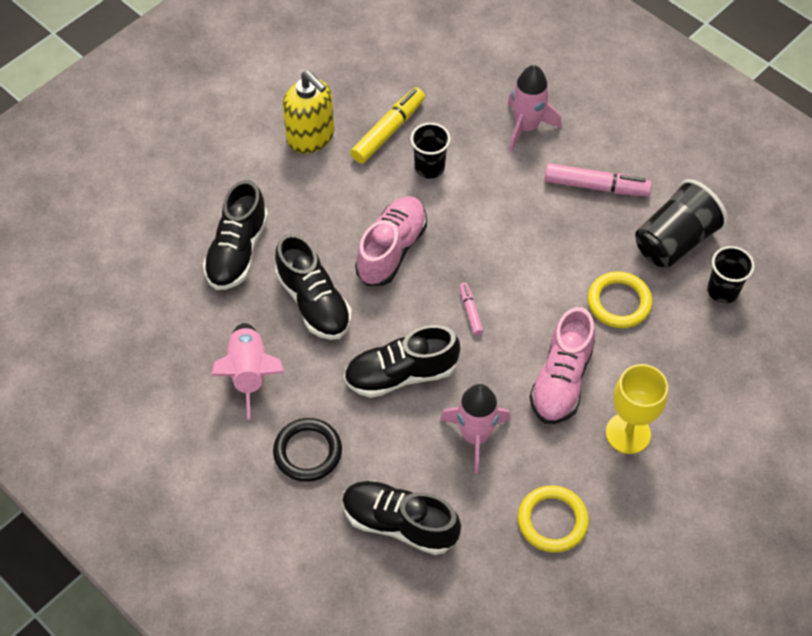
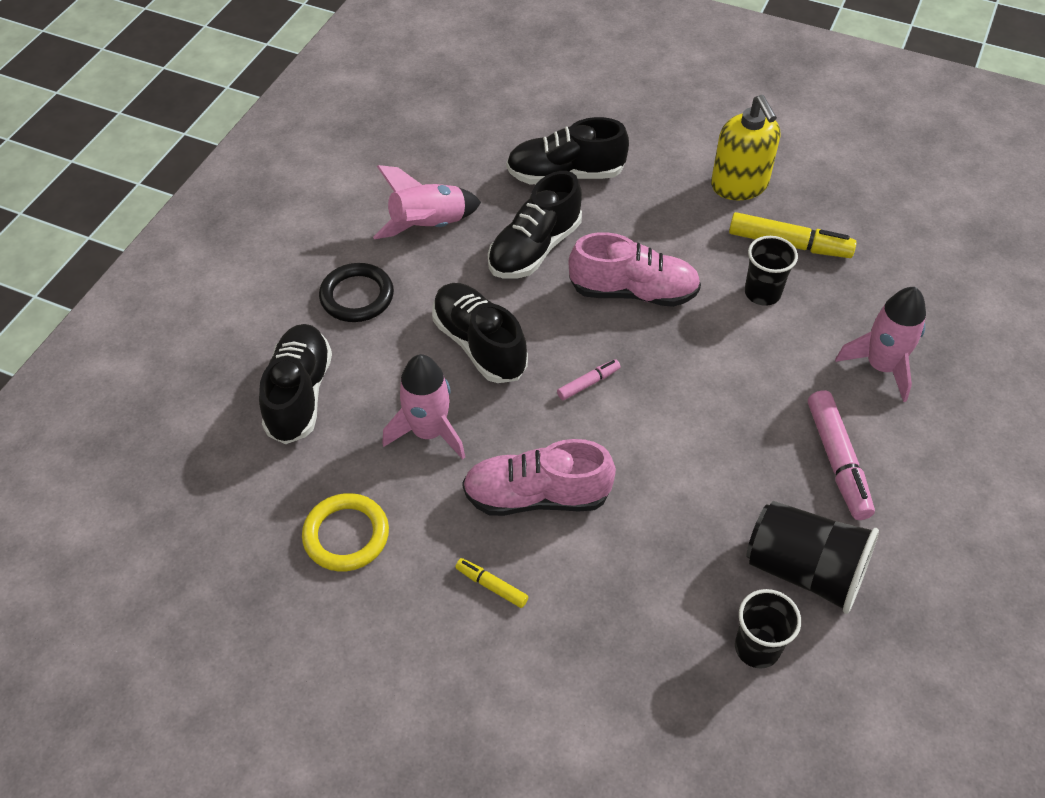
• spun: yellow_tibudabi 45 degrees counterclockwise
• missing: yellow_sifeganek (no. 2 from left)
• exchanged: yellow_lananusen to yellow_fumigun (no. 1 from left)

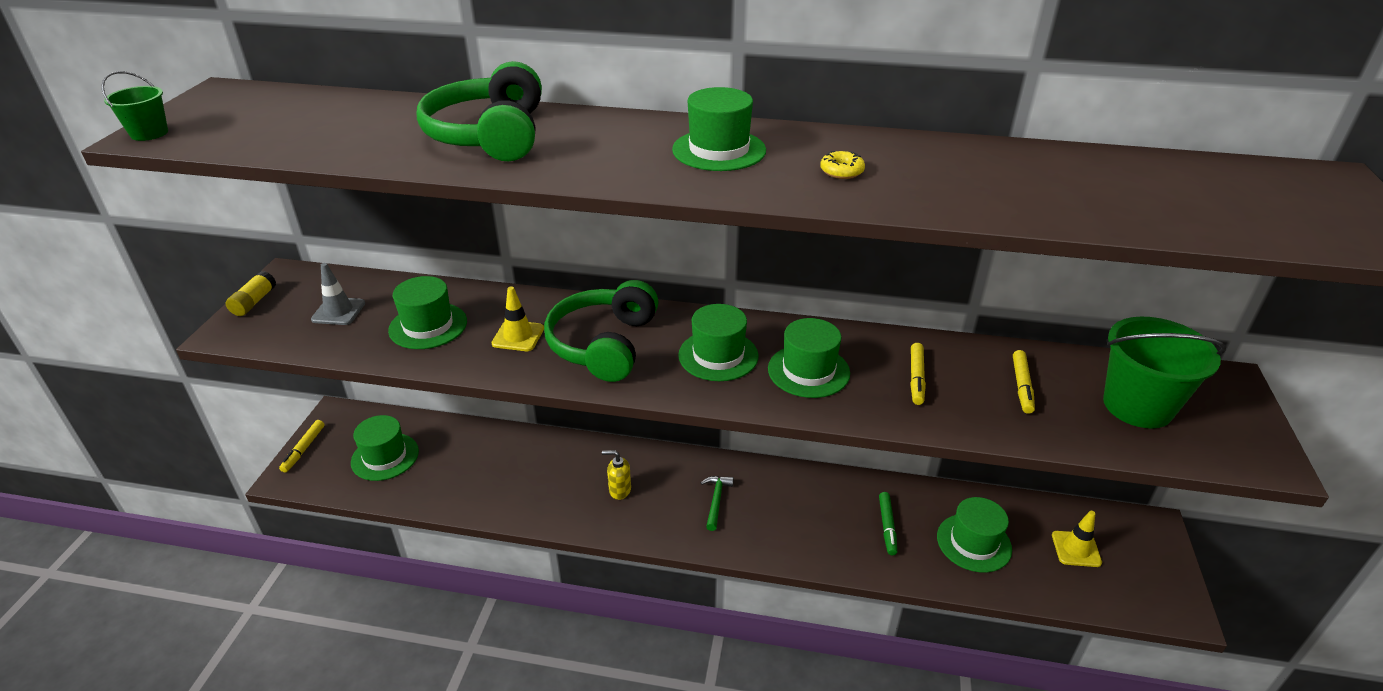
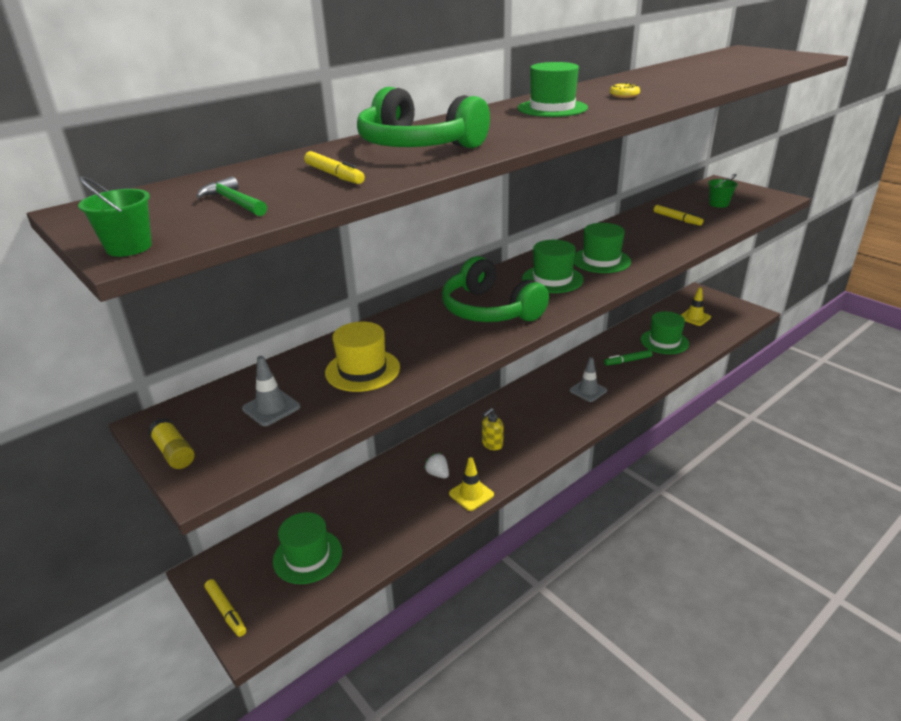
• colour: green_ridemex (no. 2 from left) to yellow_ridemex
• relocated: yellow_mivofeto (no. 1 from left)
• relocated: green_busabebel
• spun: green_fumigun 120 degrees clockwise
• relocated: yellow_fumigun (no. 2 from left)
• size: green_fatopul (no. 2 from left) x0.50
• appeared: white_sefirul
• appeared: grey_mivofeto (no. 2 from left)

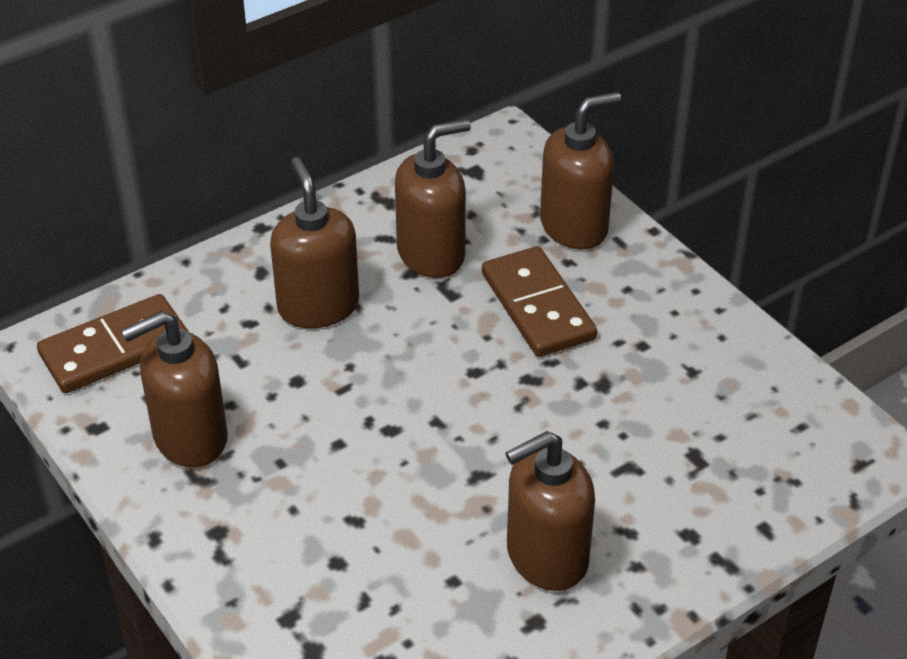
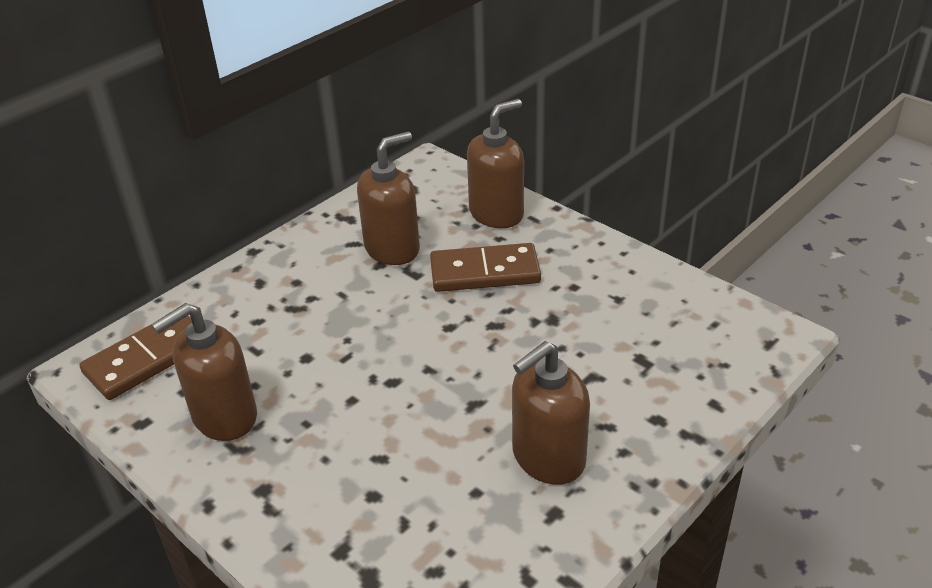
• missing: brown_tibudabi (no. 2 from left)
• spun: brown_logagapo (no. 2 from left) 60 degrees counterclockwise

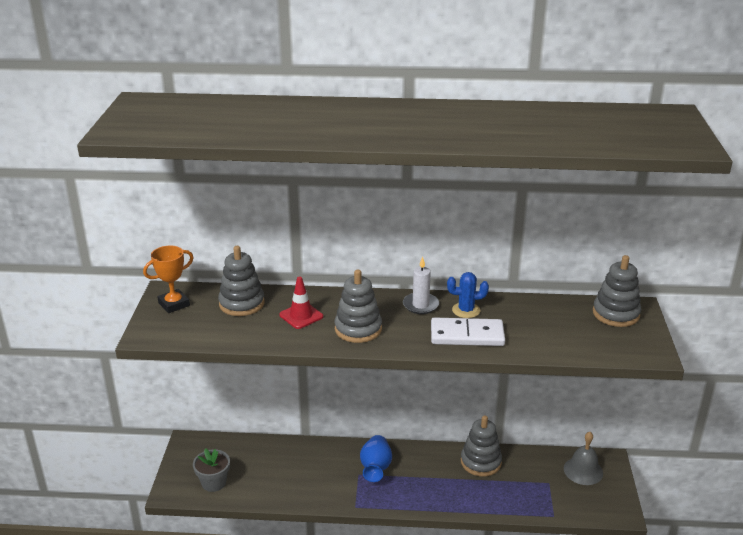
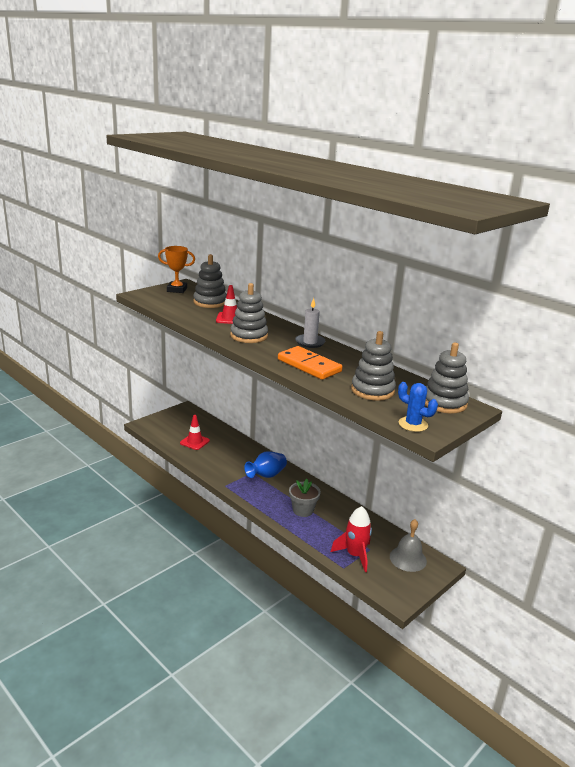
• relocated: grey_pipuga
• colour: white_logagapo to orange_logagapo
• relocated: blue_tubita
• relocated: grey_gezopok (no. 3 from left)
• appeared: red_mivofeto (no. 1 from left)
• appeared: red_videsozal

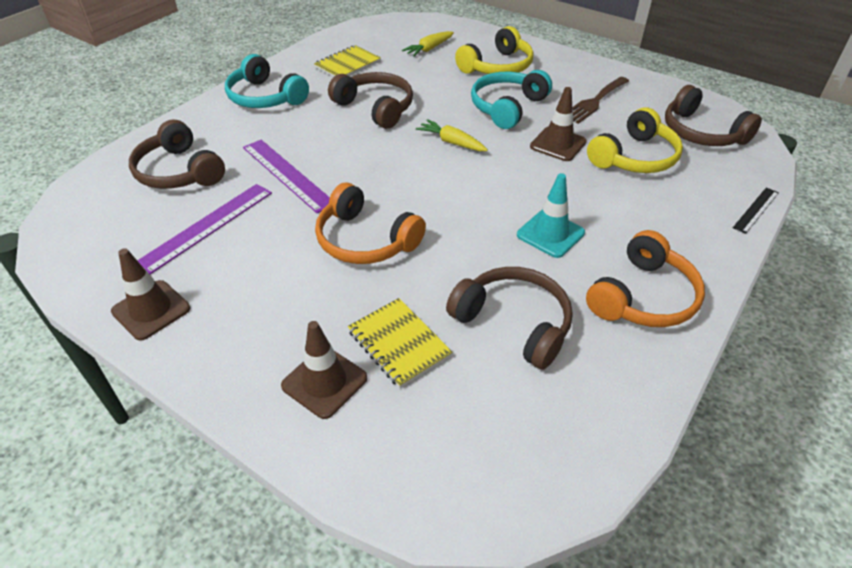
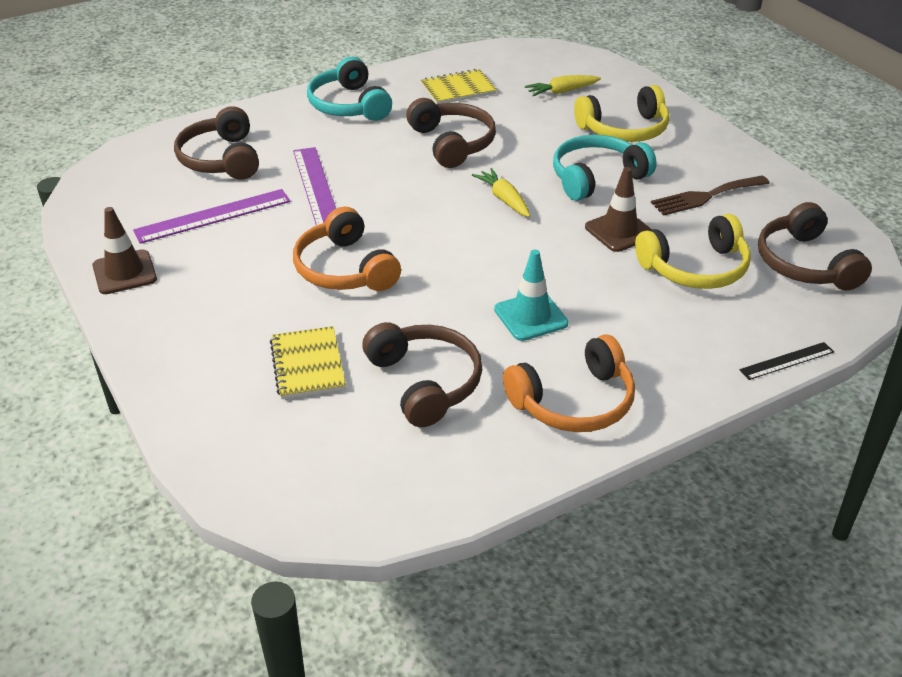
• missing: brown_mivofeto (no. 2 from left)

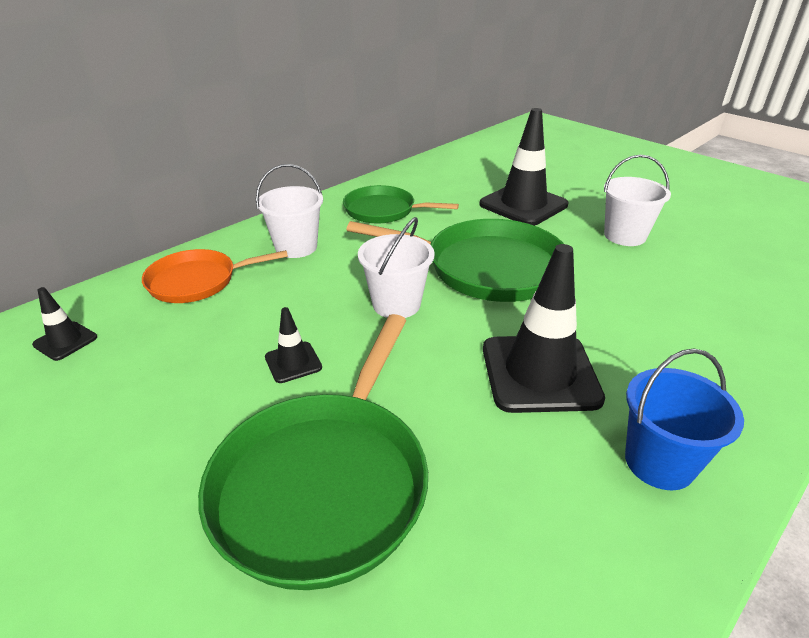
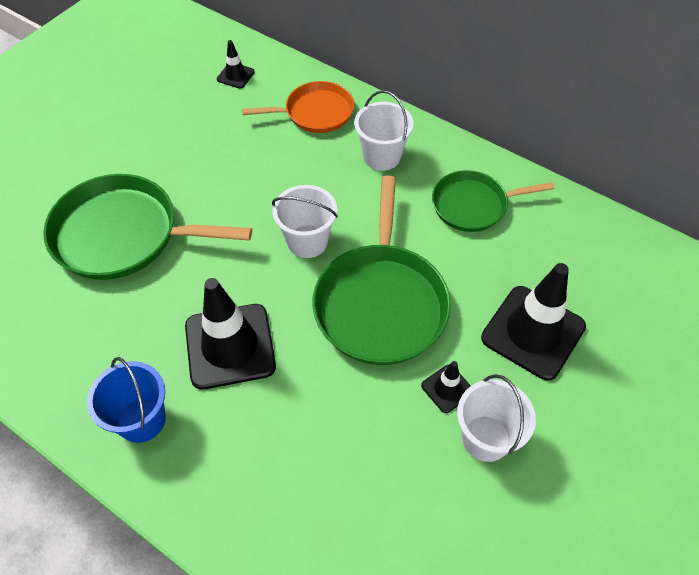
• spun: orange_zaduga 105 degrees clockwise
• relocated: black_mivofeto (no. 2 from left in the first image) to black_mivofeto (no. 3 from left)
• spun: green_zaduga (no. 2 from left in the first image) 105 degrees counterclockwise

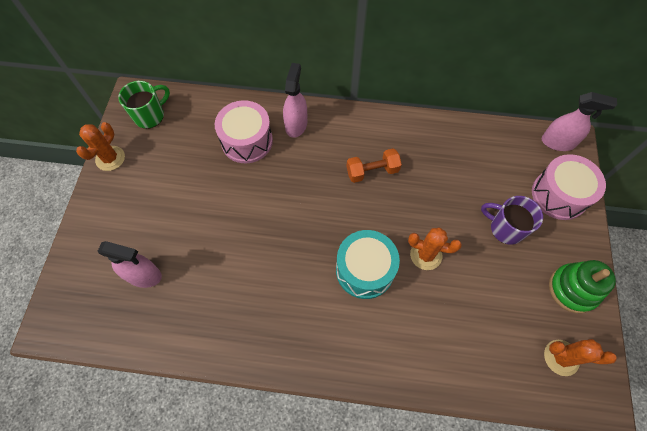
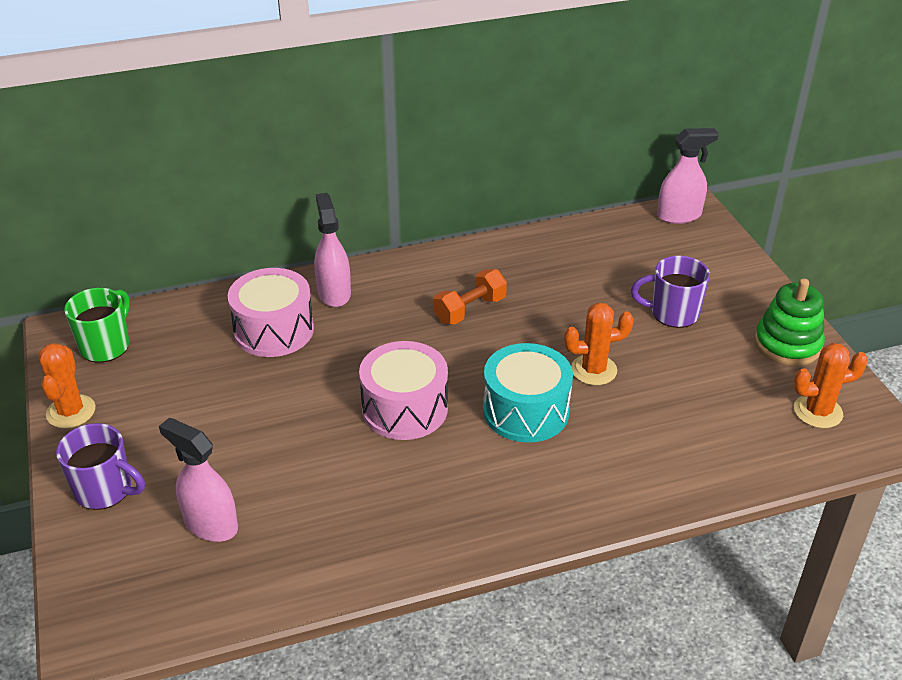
• spun: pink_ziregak (no. 1 from left) 135 degrees counterclockwise
• relocated: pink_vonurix (no. 2 from left)
• appeared: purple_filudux (no. 1 from left)

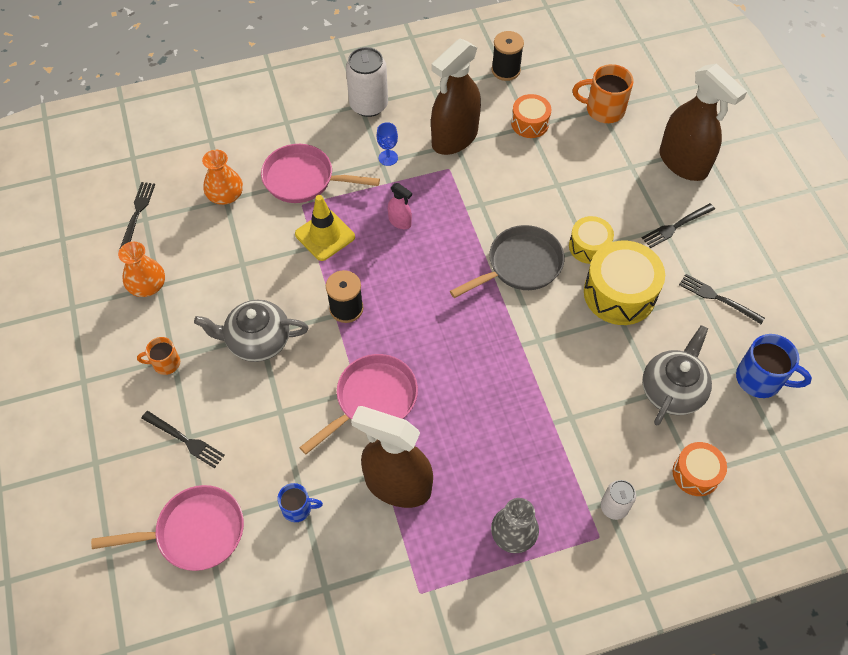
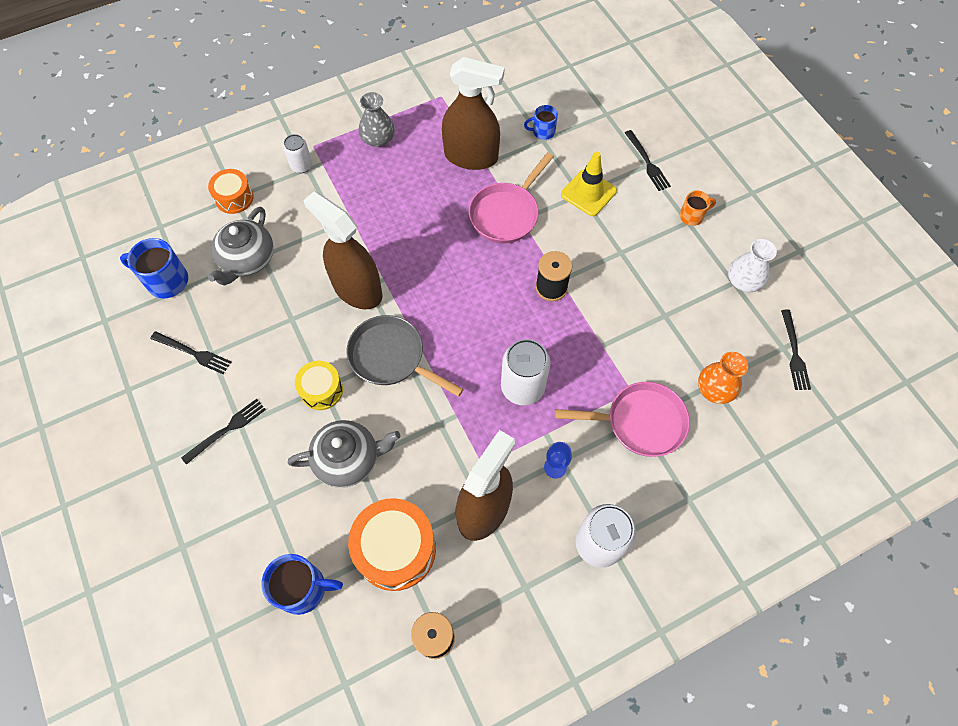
• missing: pink_zaduga (no. 1 from left)
• colour: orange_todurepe (no. 1 from left) to white_todurepe
• spun: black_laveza (no. 2 from left in the first image) 135 degrees counterclockwise
• relocated: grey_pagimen (no. 1 from left in the first image) to grey_pagimen (no. 2 from left)
• relocated: yellow_mivofeto
• exchanged: pink_ziregak to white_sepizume (no. 2 from left)
• spun: grey_zaduga 75 degrees clockwise
• size: orange_vonurix (no. 1 from left in the first image) x1.71
• colour: orange_filudux (no. 2 from left) to blue_filudux (no. 2 from left)
• missing: yellow_vonurix (no. 2 from left)
• relocated: brown_ziregak (no. 3 from left in the first image) to brown_ziregak (no. 1 from left)

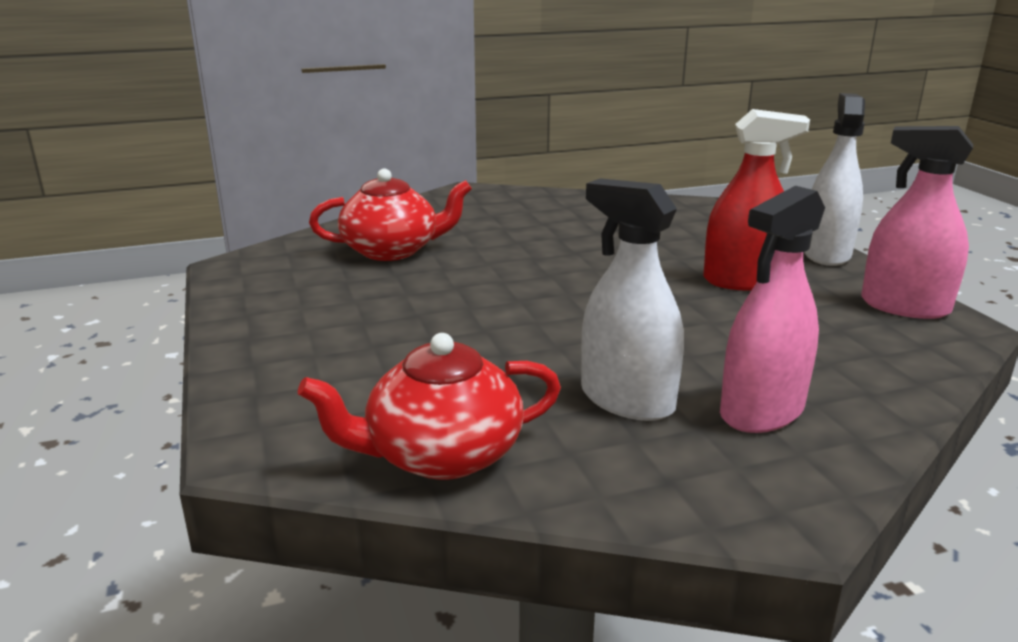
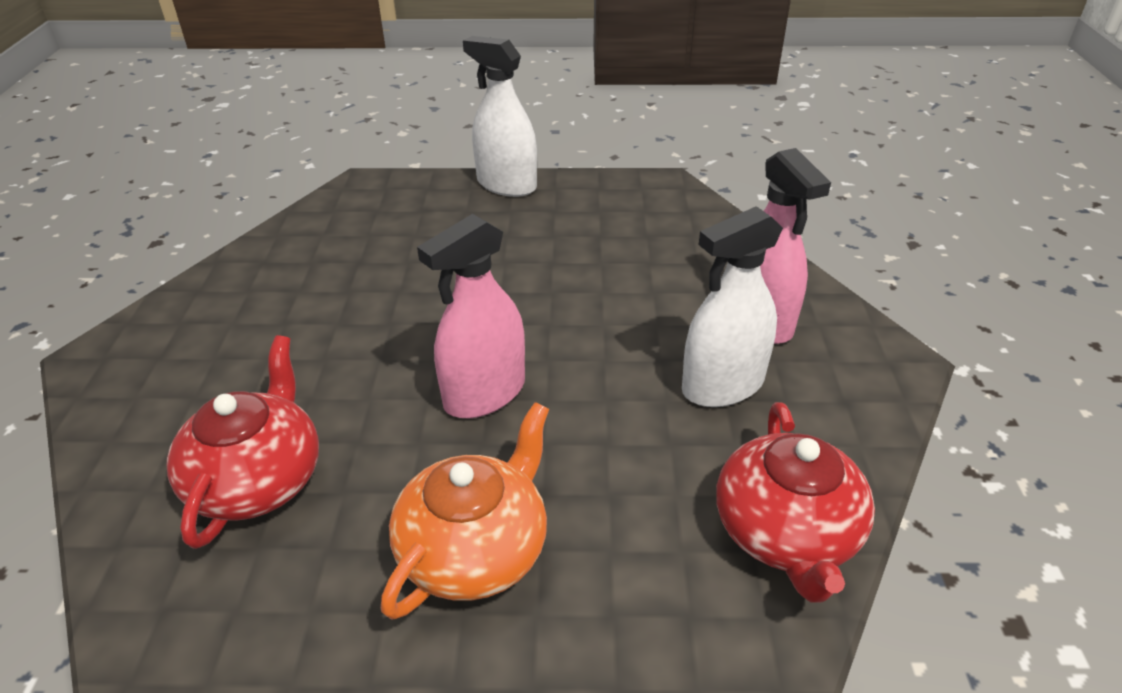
• missing: red_ziregak
• relocated: pink_ziregak (no. 2 from left in the first image) to pink_ziregak (no. 1 from left)
• appeared: orange_pagimen

